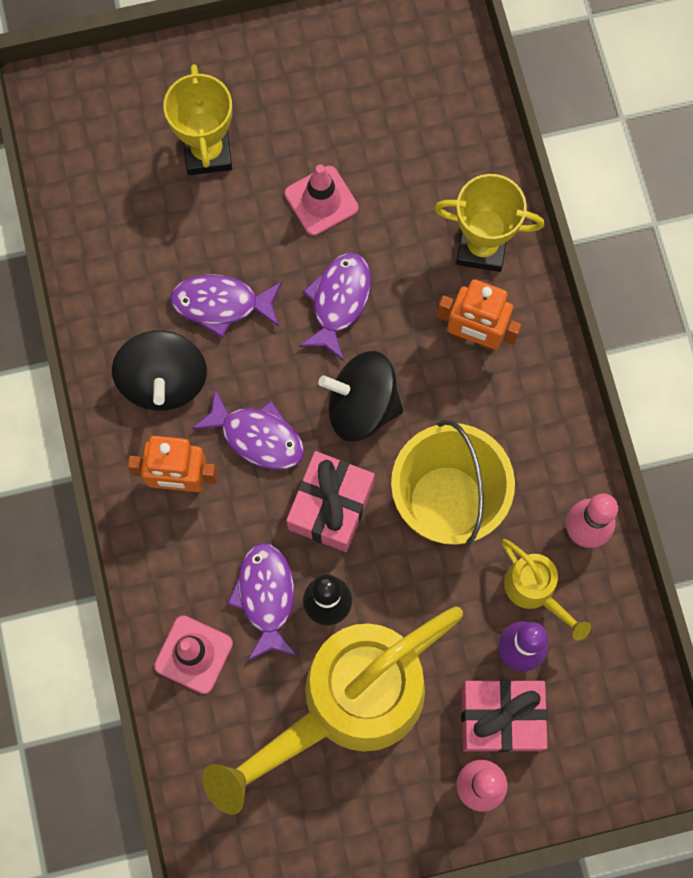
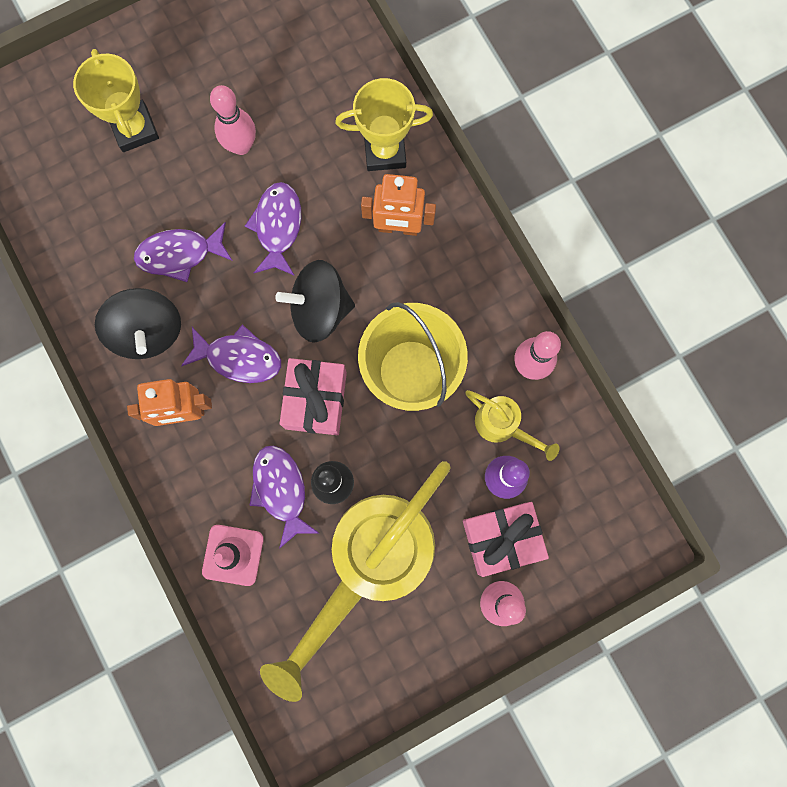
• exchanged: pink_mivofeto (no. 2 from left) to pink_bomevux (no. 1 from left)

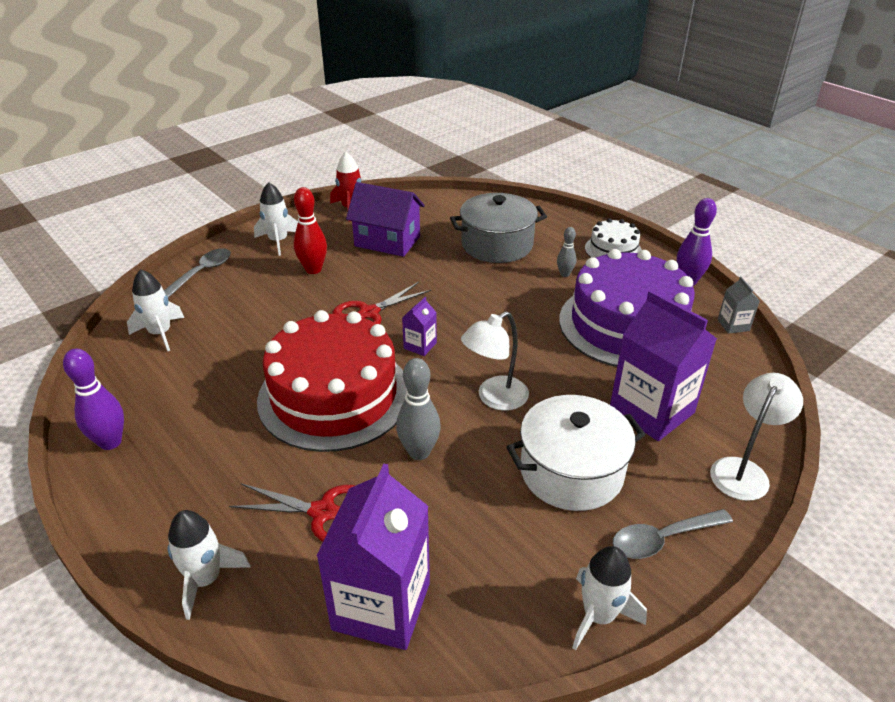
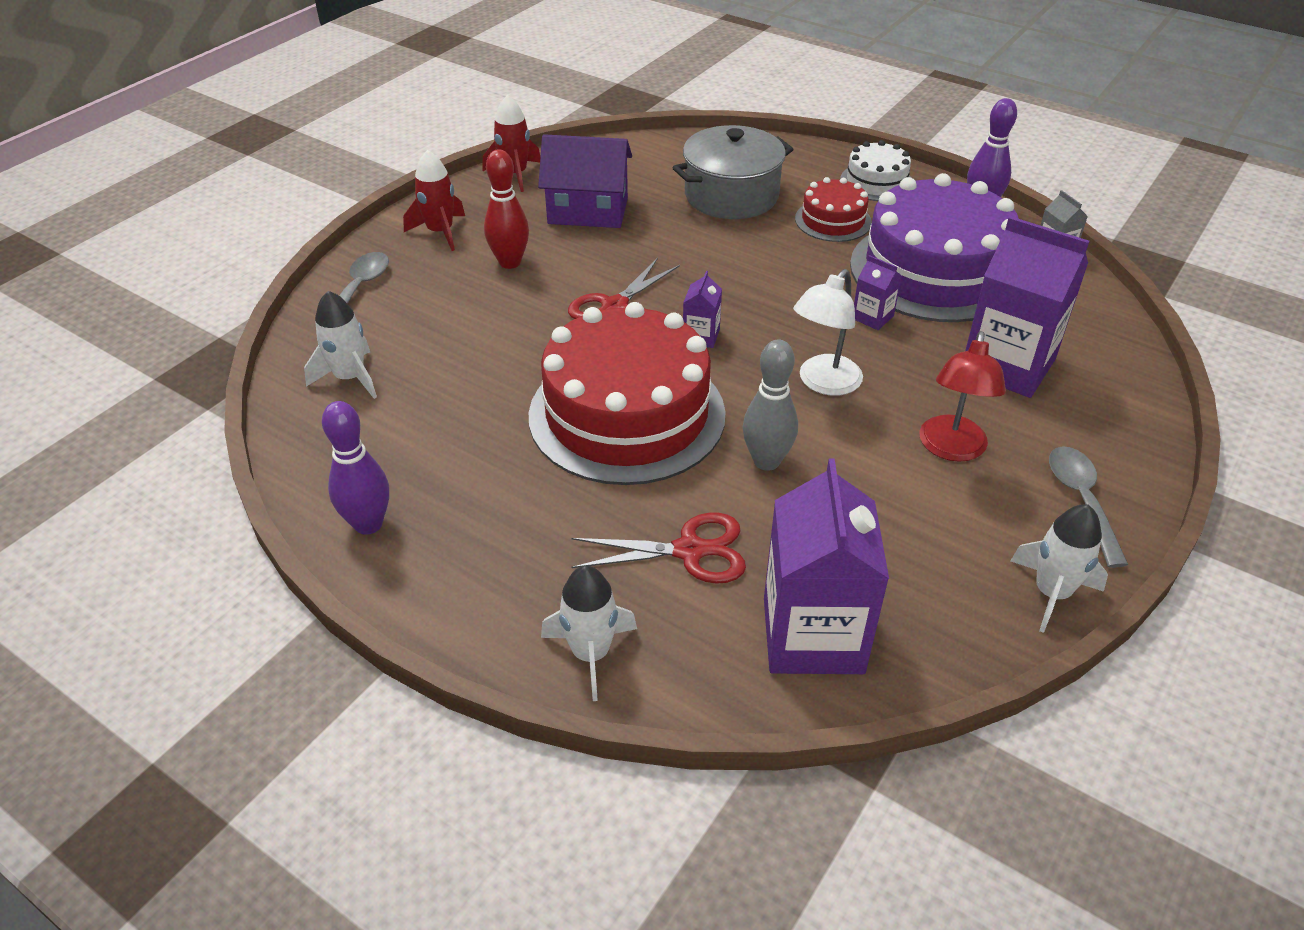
• colour: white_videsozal (no. 3 from left) to red_videsozal (no. 1 from left)
• exchanged: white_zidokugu to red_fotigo
• exchanged: grey_bomevux (no. 2 from left) to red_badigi (no. 2 from left)
• spun: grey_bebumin (no. 2 from left) 120 degrees clockwise
• missing: white_fotigo (no. 2 from left)
• appeared: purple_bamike (no. 3 from left)

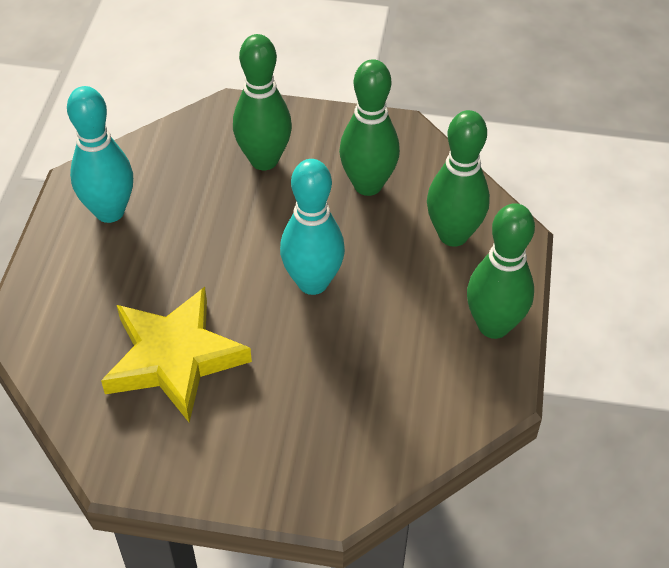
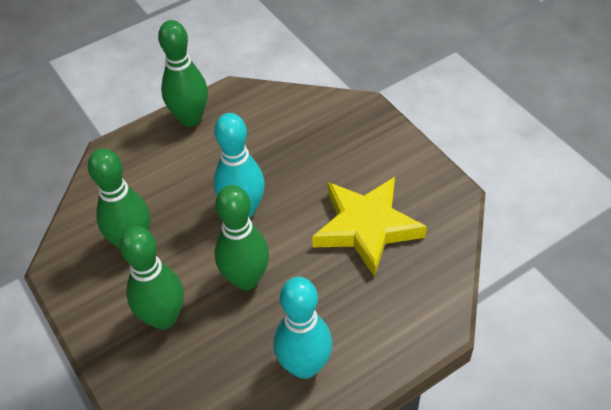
• relocated: green_bomevux (no. 3 from left in the first image) to green_bomevux (no. 4 from left)

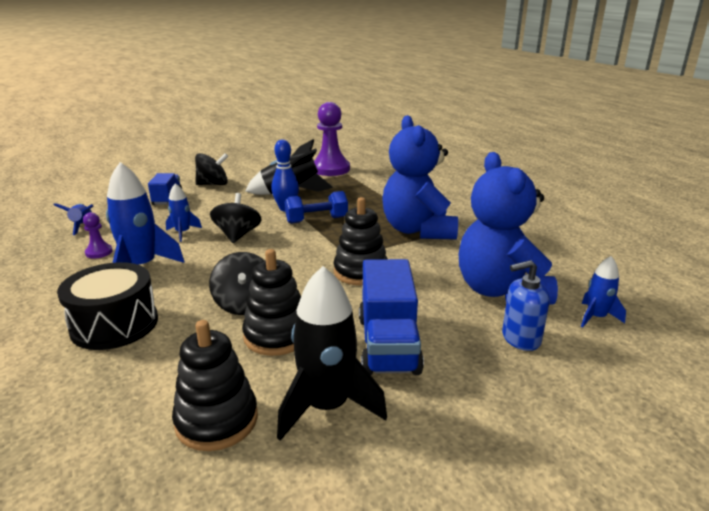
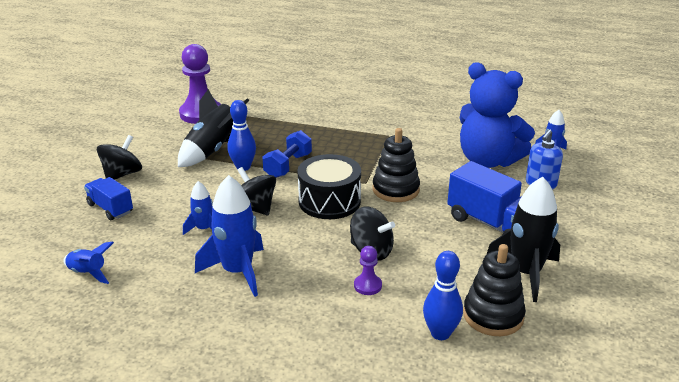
• relocated: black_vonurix
• relocated: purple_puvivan (no. 1 from left in the first image) to purple_puvivan (no. 2 from left)
• missing: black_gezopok (no. 2 from left)
• missing: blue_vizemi (no. 1 from left)
• appeared: blue_bomevux (no. 2 from left)

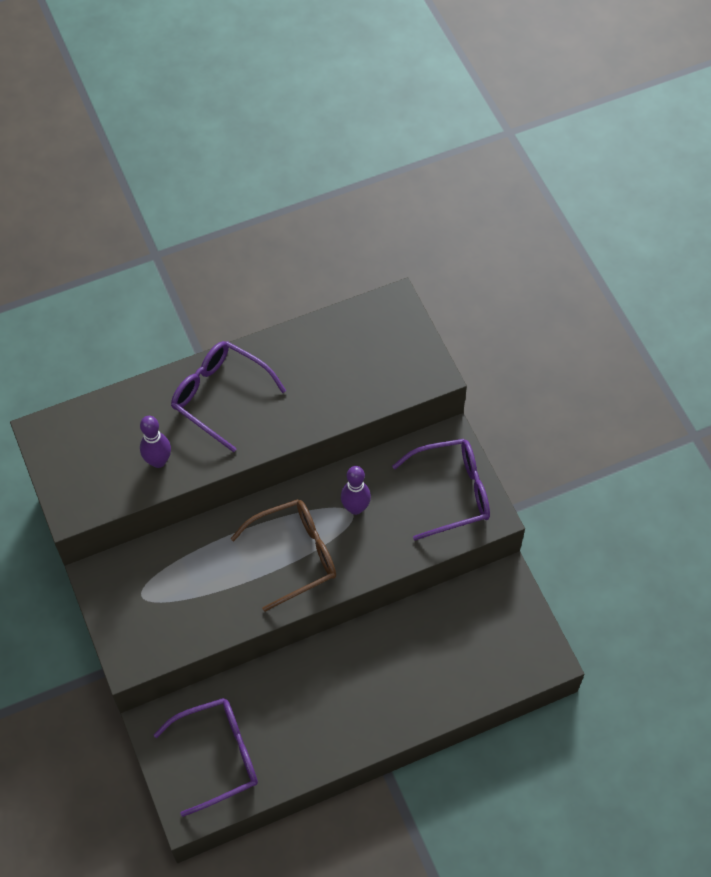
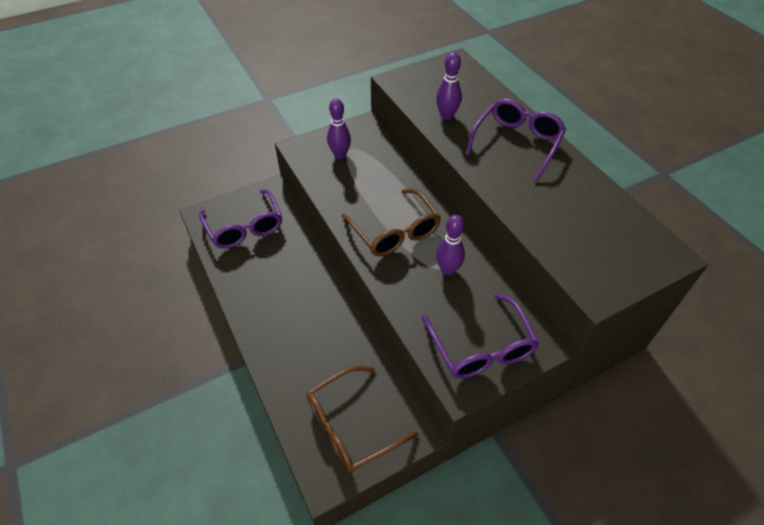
• appeared: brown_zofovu (no. 1 from left)
• appeared: purple_bomevux (no. 1 from left)

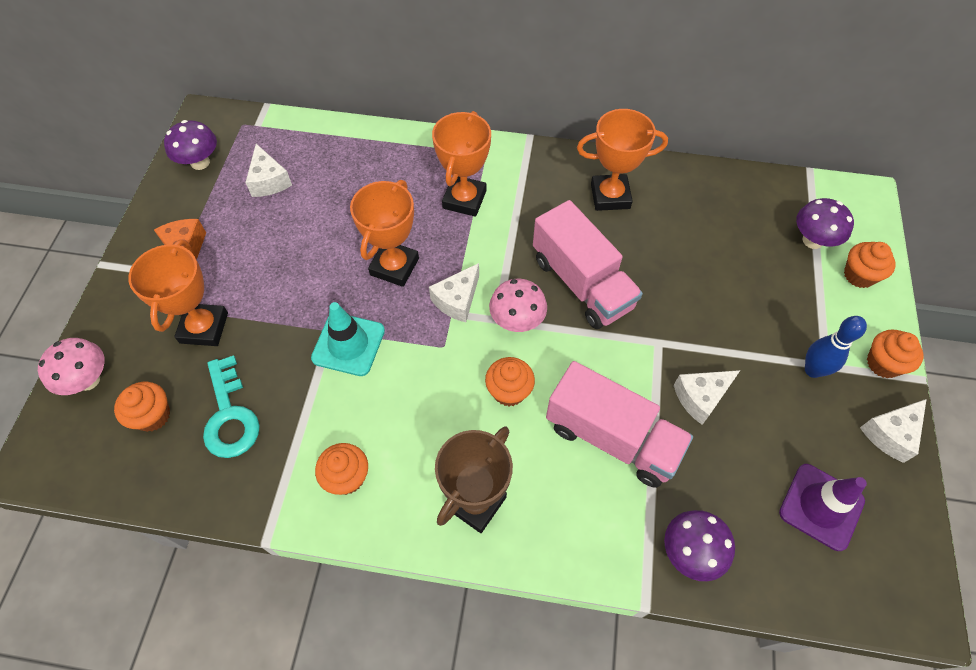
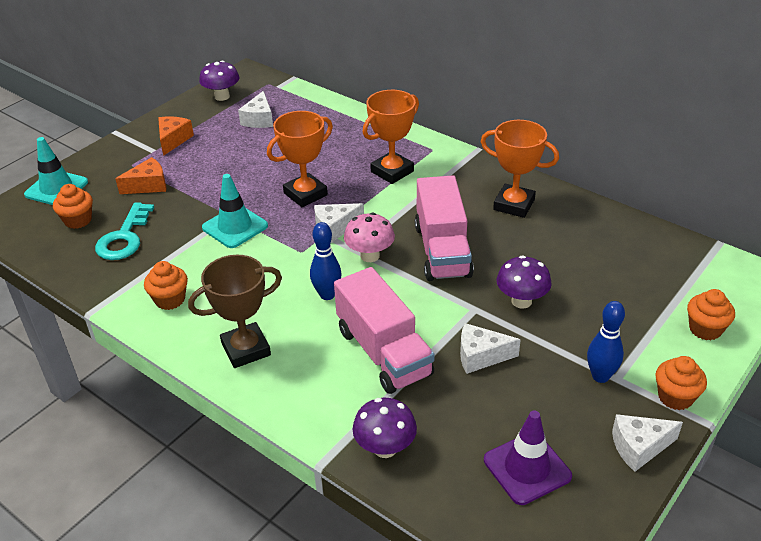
• exchanged: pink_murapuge (no. 1 from left) to turquoise_mivofeto (no. 1 from left)
• exchanged: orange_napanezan (no. 1 from left) to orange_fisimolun (no. 1 from left)
• exchanged: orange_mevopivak (no. 3 from left) to blue_bomevux (no. 1 from left)
• relocated: purple_murapuge (no. 3 from left)

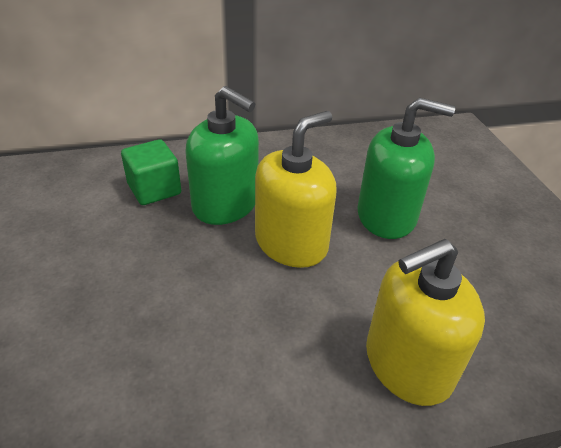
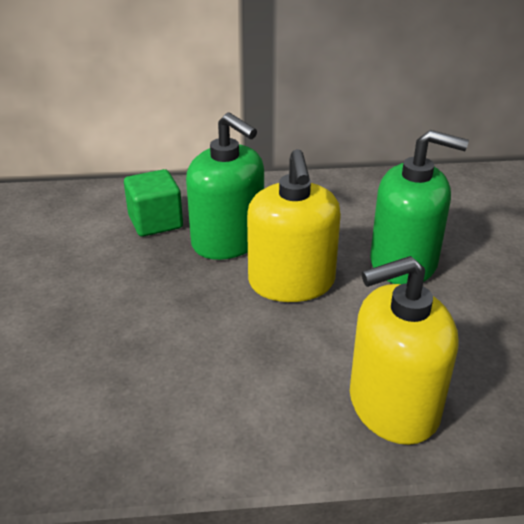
• spun: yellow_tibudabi (no. 1 from left) 120 degrees clockwise

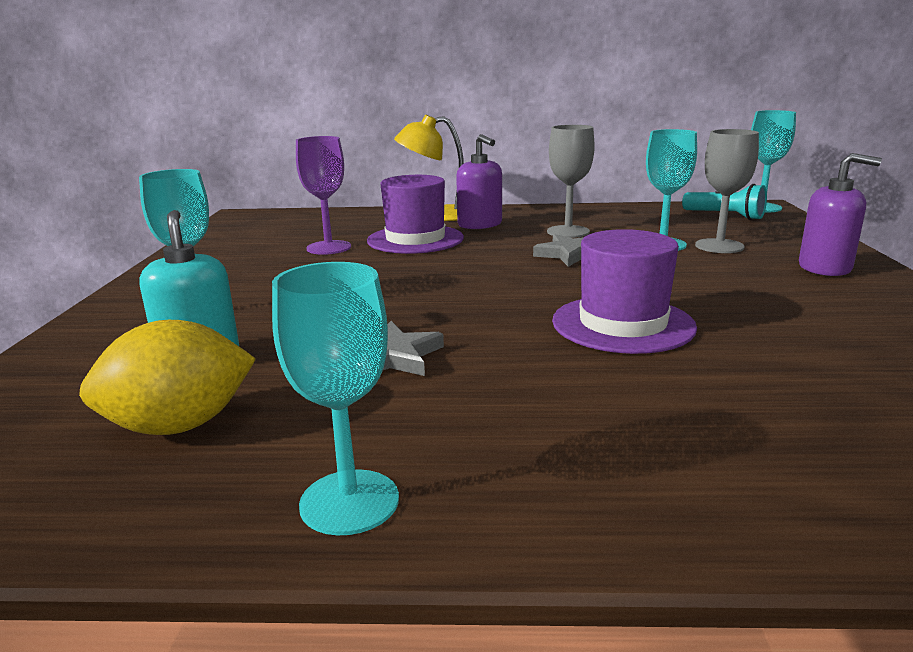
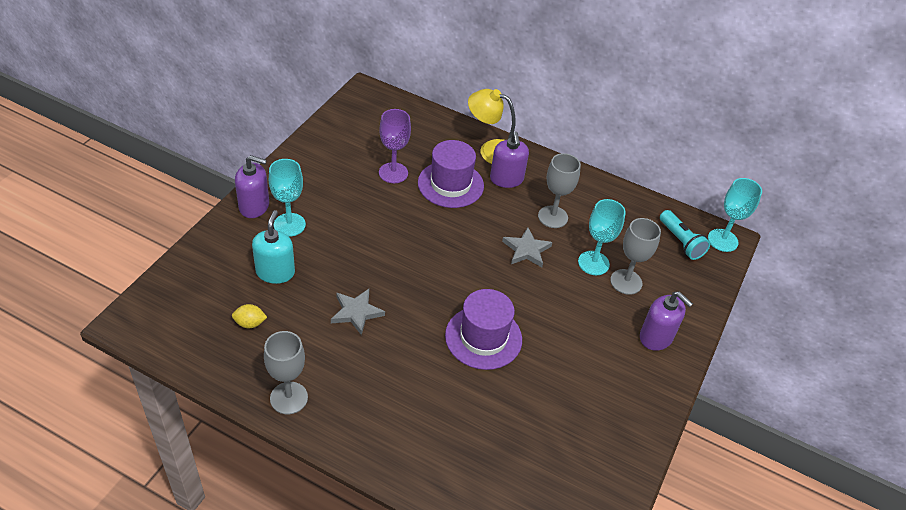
• size: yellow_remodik x0.50
• colour: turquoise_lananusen (no. 2 from left) to grey_lananusen (no. 1 from left)
• appeared: purple_tibudabi (no. 1 from left)

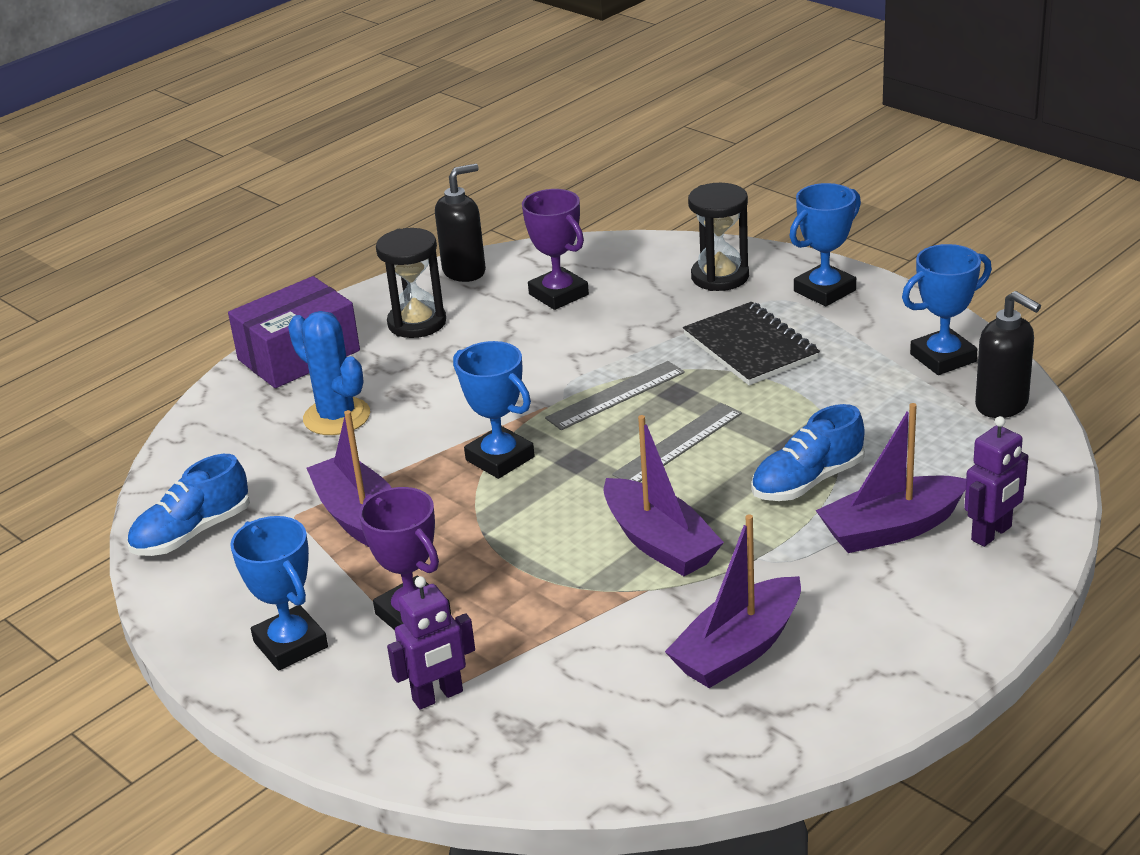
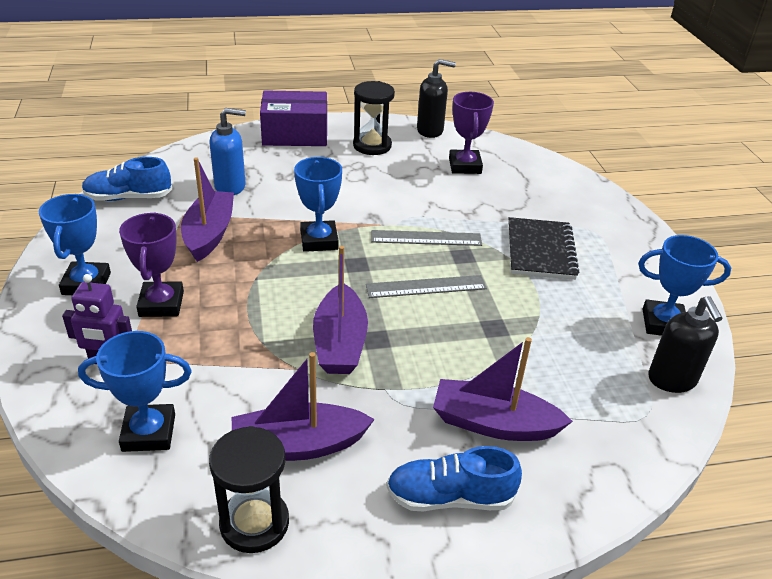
• missing: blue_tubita
• relocated: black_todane (no. 2 from left in the first image) to black_todane (no. 1 from left)
• relocated: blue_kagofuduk (no. 2 from left)
• relocated: blue_napanezan (no. 3 from left in the first image) to blue_napanezan (no. 2 from left)
• missing: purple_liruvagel (no. 2 from left)
• appeared: blue_tibudabi

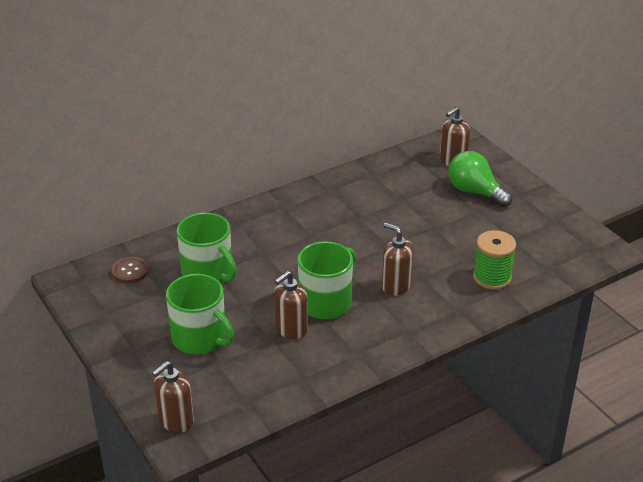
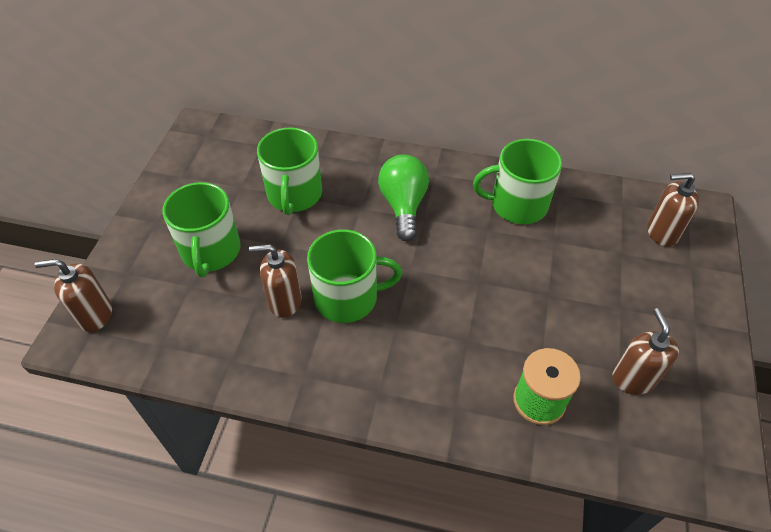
• missing: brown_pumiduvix
• relocated: brown_tibudabi (no. 3 from left)
• relocated: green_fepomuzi
• appeared: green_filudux (no. 4 from left)

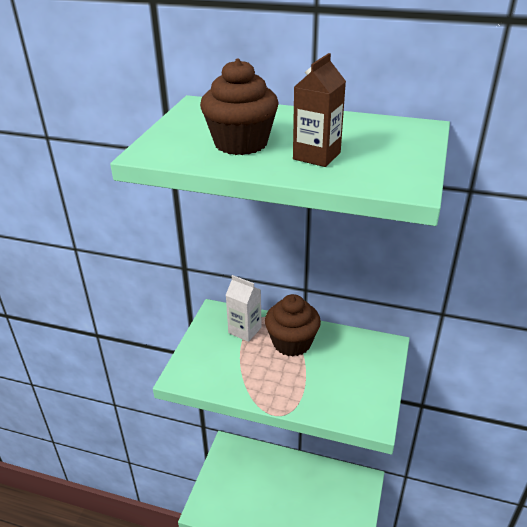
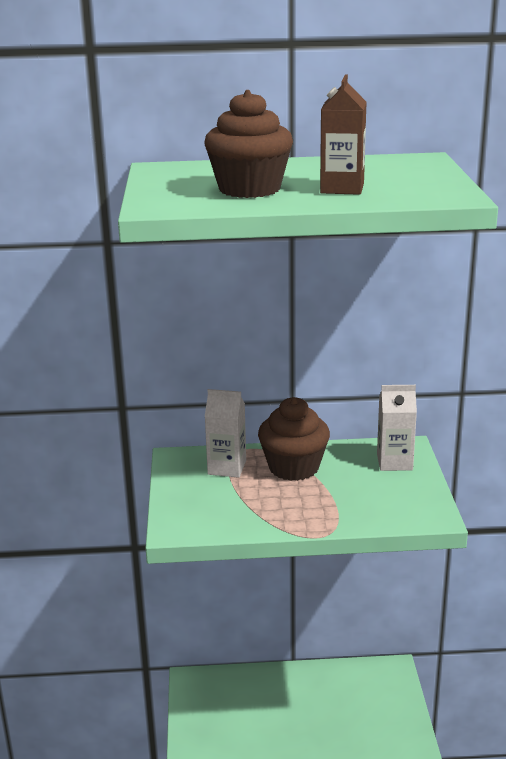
• appeared: white_bamike (no. 2 from left)

